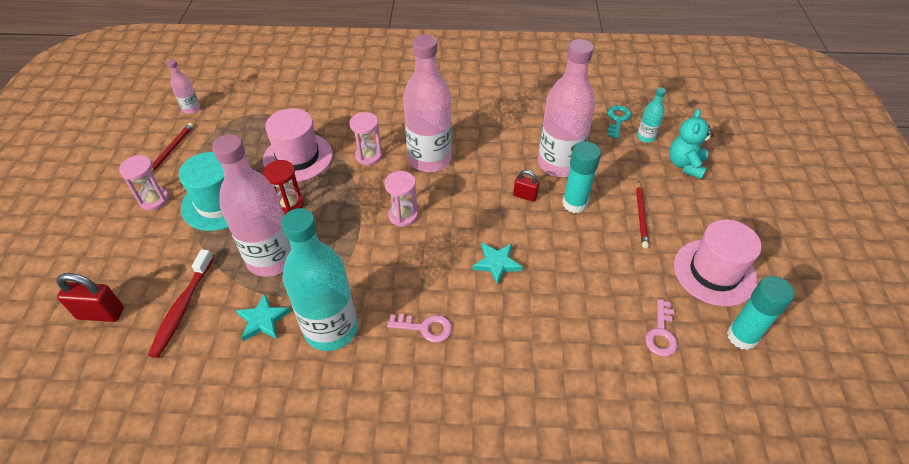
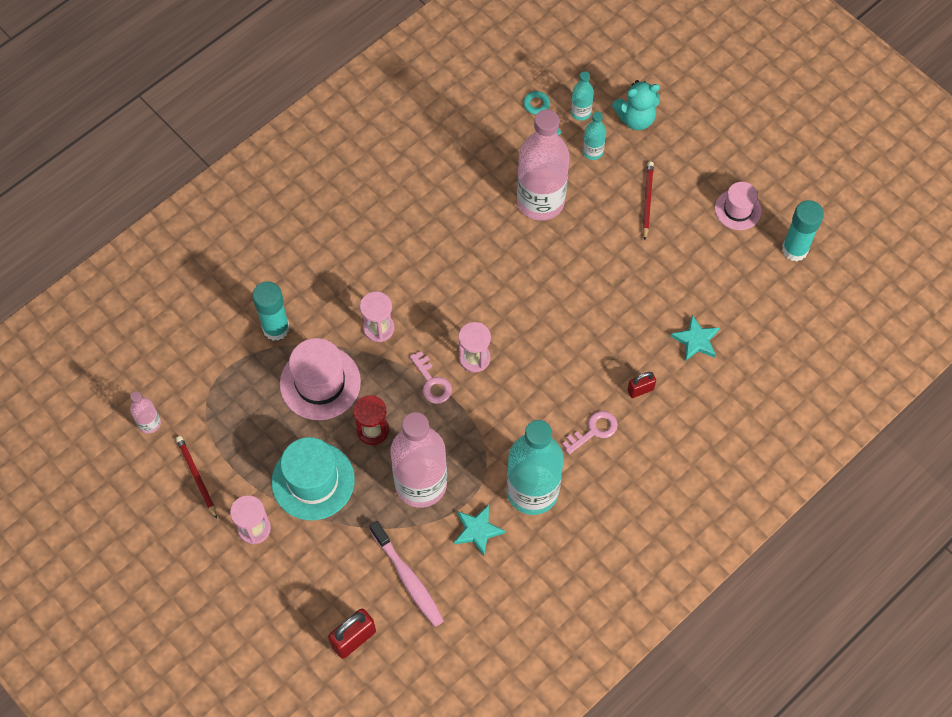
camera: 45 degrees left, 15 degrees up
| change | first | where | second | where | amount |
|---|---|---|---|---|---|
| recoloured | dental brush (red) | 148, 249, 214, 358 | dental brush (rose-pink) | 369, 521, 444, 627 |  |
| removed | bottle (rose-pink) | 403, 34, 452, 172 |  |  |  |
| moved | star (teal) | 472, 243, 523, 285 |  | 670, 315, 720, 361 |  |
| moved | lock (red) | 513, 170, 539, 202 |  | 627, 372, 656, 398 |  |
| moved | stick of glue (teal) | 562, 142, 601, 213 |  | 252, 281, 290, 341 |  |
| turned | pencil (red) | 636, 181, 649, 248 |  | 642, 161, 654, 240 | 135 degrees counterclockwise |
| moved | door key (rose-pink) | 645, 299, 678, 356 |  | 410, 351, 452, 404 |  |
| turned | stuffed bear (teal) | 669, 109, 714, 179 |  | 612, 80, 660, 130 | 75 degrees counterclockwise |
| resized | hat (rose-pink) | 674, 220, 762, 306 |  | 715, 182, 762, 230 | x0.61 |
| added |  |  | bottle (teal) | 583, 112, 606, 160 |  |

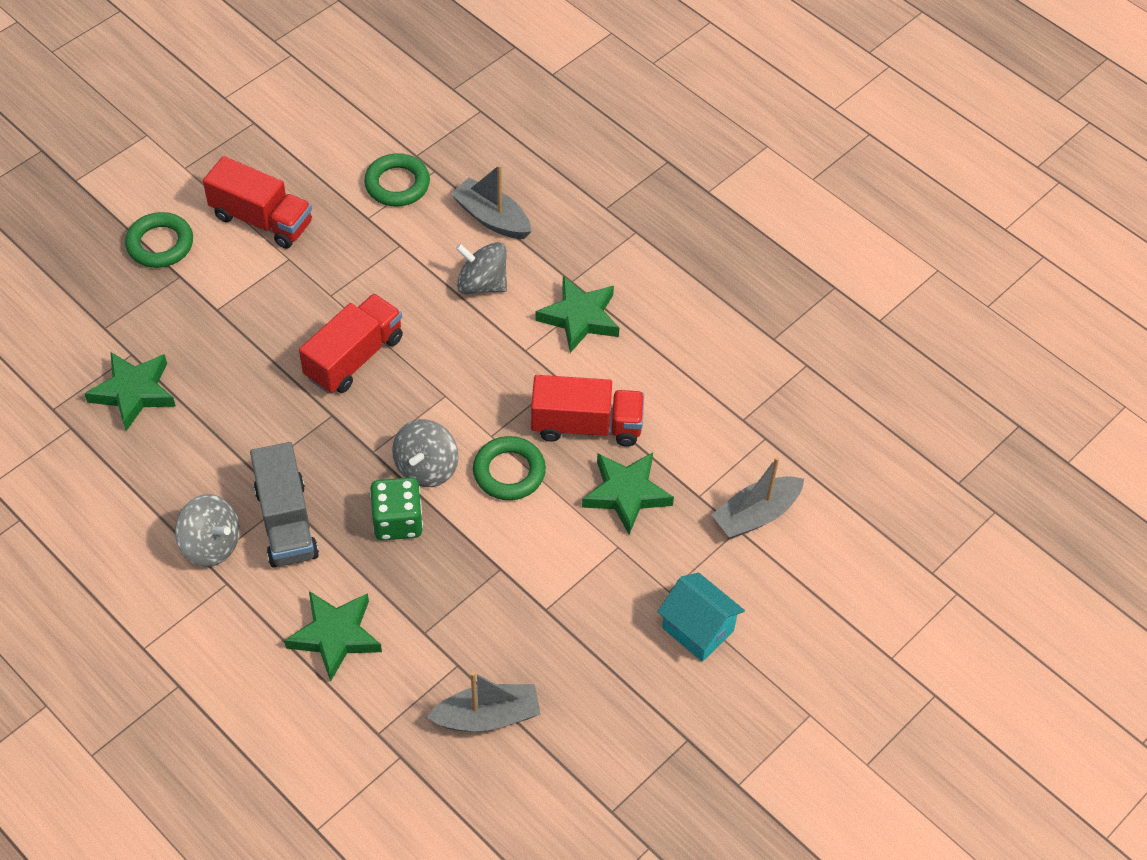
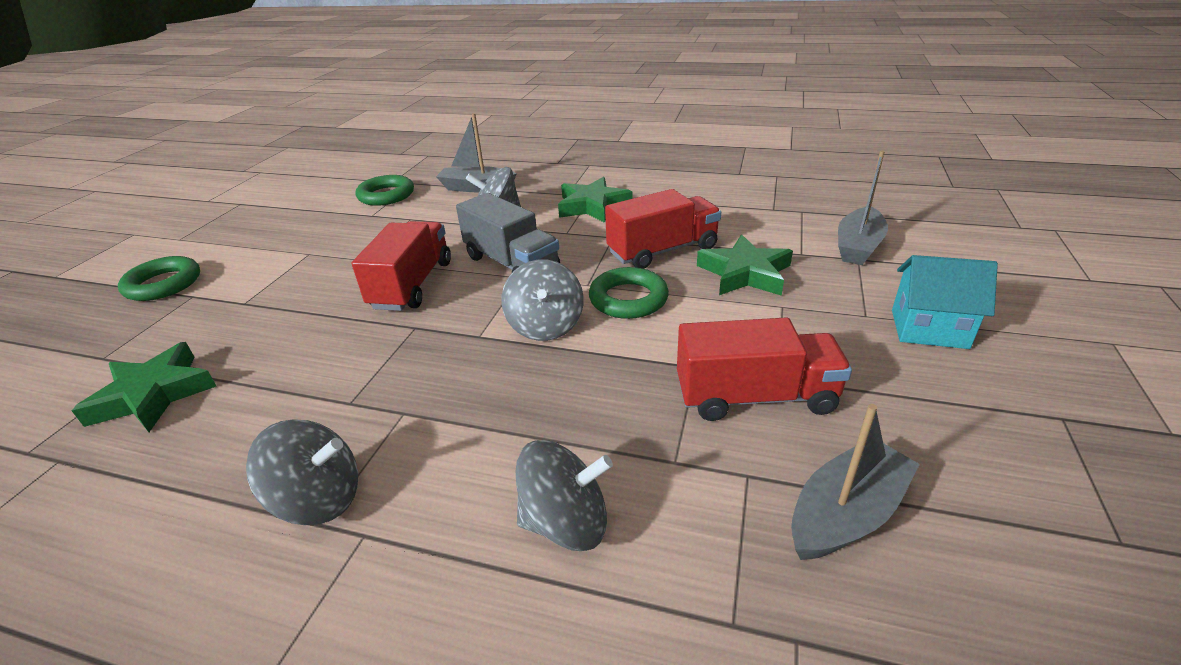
camera: 25 degrees left, 20 degrees down
| change | first | where | second | where | amount |
|---|---|---|---|---|---|
| moved | lorry (red) | 203, 156, 312, 249 |  | 677, 317, 852, 421 |  |
| moved | lorry (gray) | 250, 442, 319, 568 |  | 456, 193, 560, 272 |  |
| replaced | star (emerald) | 284, 591, 382, 682 | toy top (gray) | 516, 440, 613, 551 |  |
| removed | game die (emerald) | 370, 477, 423, 541 |  |  |  |

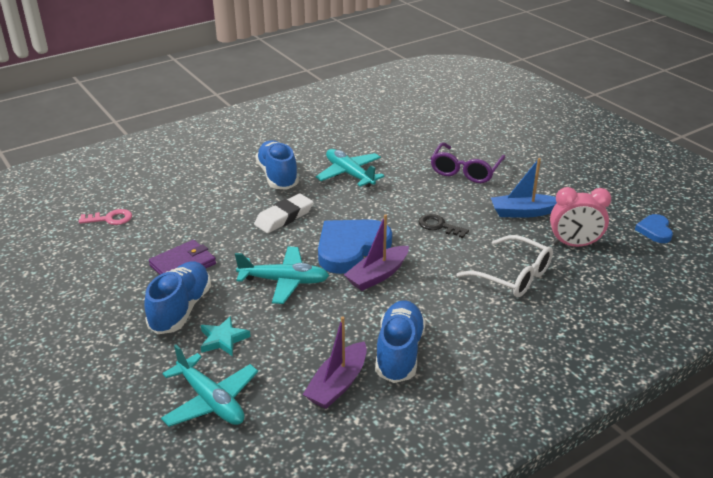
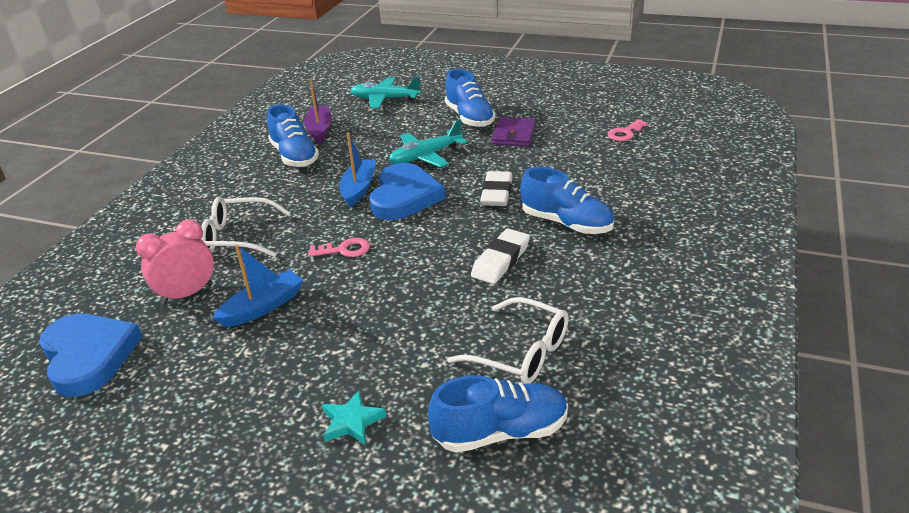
camera: 145 degrees right, 0 degrees up
| change | first | where | second | where | amount |
|---|---|---|---|---|---|
| moved | star (teal) | 201, 316, 251, 356 |  | 322, 390, 386, 445 |  |
| replaced | plane (teal) | 316, 149, 385, 187 | pencil eraser (white) | 471, 229, 530, 284 |  |
| recoloured | toy boat (violet) | 344, 214, 409, 291 | toy boat (royal blue) | 339, 133, 376, 207 |  |
| recoloured | door key (black) | 418, 214, 469, 238 | door key (rose-pink) | 308, 238, 370, 257 |  |
| removed | eyeglasses (violet) | 430, 143, 505, 183 |  |  |  |
| resized | heart shape (royal blue) | 635, 214, 673, 243 |  | 39, 314, 142, 397 | x1.99 |
| added |  |  | lace-up shoe (royal blue) | 428, 375, 568, 453 |  |
| added |  |  | eyeglasses (white) | 447, 297, 569, 384 |  |

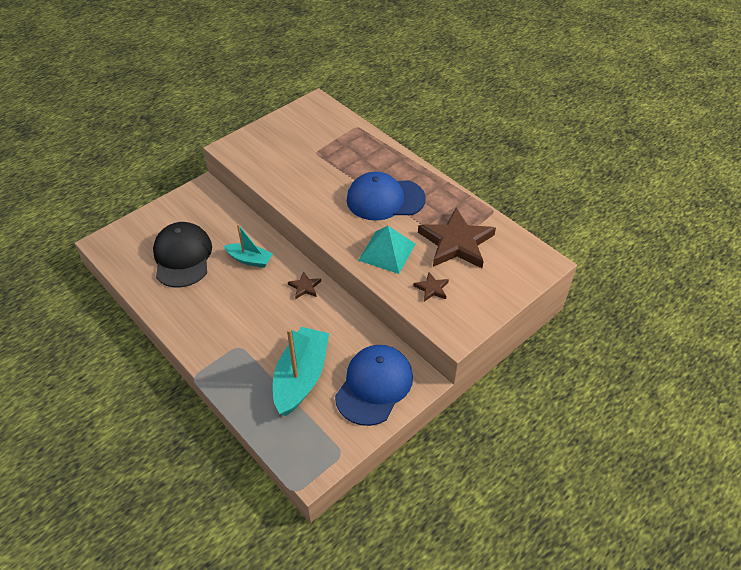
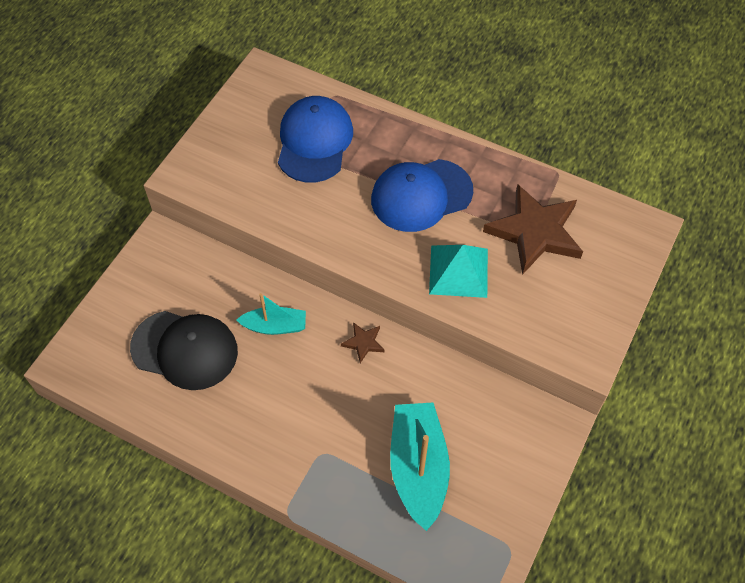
camera: 20 degrees left, 10 degrees up
| change | first | where | second | where | amount |
|---|---|---|---|---|---|
| turned | baseball cap (black) | 153, 222, 212, 287 |  | 130, 311, 238, 390 | 135 degrees clockwise |
| moved | baseball cap (royal blue) | 335, 345, 413, 426 |  | 278, 96, 353, 183 |  |
| removed | star (dark brown) | 413, 272, 449, 301 |  |  |  |

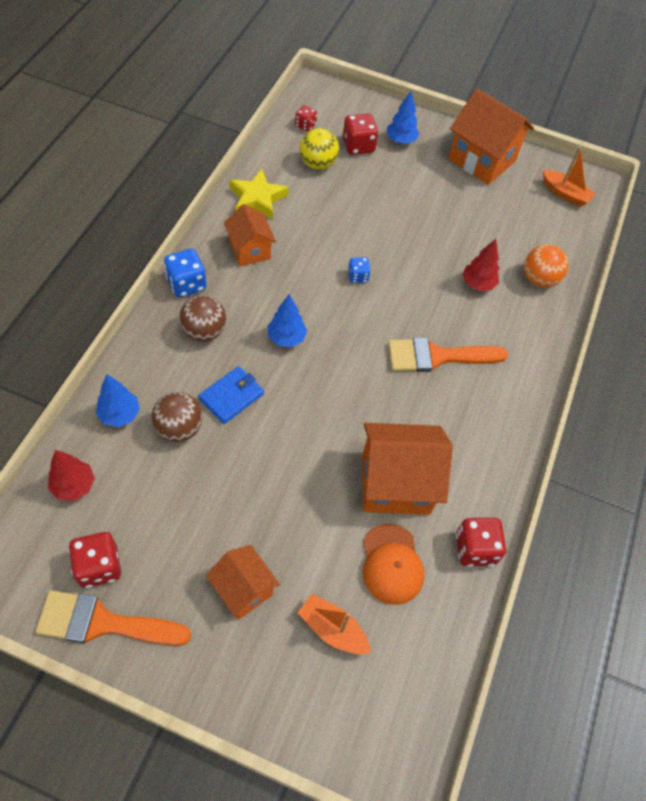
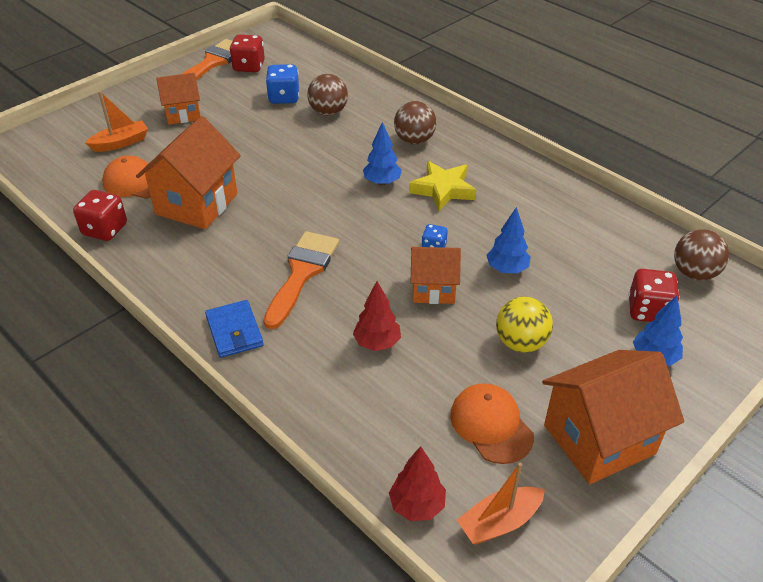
camera: 120 degrees right, 15 degrees down
| change | first | where | second | where | amount |
|---|---|---|---|---|---|
| moved | toy tree (red) | 48, 450, 95, 501 |  | 389, 446, 446, 521 |  |
| moved | toy tree (royal blue) | 96, 374, 140, 427 |  | 486, 207, 531, 273 |  |
| moved | game die (royal blue) | 164, 249, 207, 298 |  | 266, 64, 299, 104 |  |
| moved | card wallet (royal blue) | 199, 366, 264, 424 |  | 205, 300, 264, 358 |  |
| moved | house (orange) | 224, 204, 276, 266 |  | 410, 247, 461, 304 |  |
| moved | star (golden) | 229, 169, 289, 220 |  | 409, 161, 476, 211 |  |
| replaced | game die (red) | 295, 105, 317, 132 | play ball (dark brown) | 674, 229, 729, 281 |  |
| moved | play ball (golden) | 299, 128, 339, 170 |  | 496, 297, 553, 353 |  |
| removed | play ball (orange) | 524, 244, 569, 288 |  |  |  |
| added |  |  | baseball cap (orange) | 450, 383, 534, 464 |  |

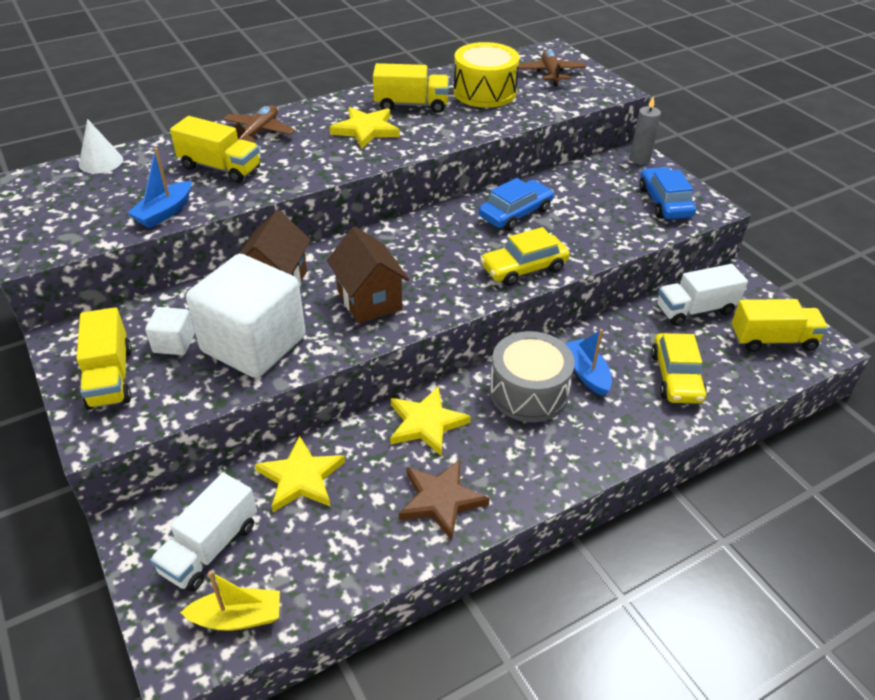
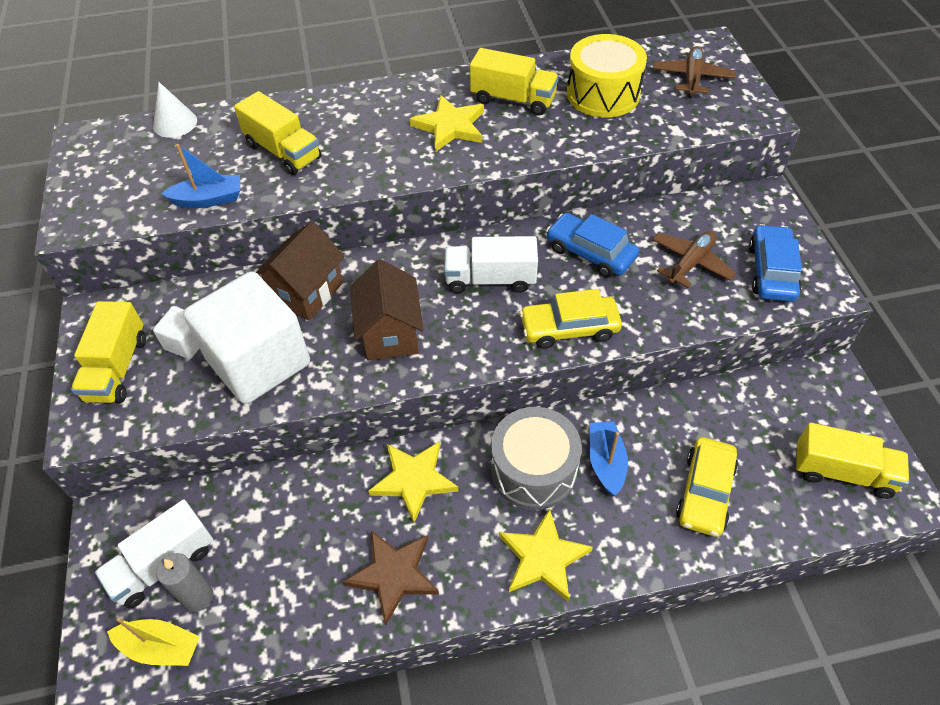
camera: 20 degrees right, 10 degrees up
| change | first | where | second | where | amount |
|---|---|---|---|---|---|
| turned | toy boat (royal blue) | 127, 148, 191, 228 |  | 161, 144, 240, 208 | 150 degrees counterclockwise |
| moved | plane (dark brown) | 223, 105, 295, 143 |  | 653, 231, 736, 288 |  |
| moved | star (golden) | 255, 435, 345, 512 |  | 499, 508, 593, 602 |  |
| turned | automobile (royal blue) | 479, 178, 554, 231 |  | 546, 213, 639, 277 | 120 degrees counterclockwise |
| moved | pillar candle (gray) | 630, 96, 661, 164 |  | 156, 553, 213, 612 |  |
| moved | lorry (white) | 657, 264, 748, 326 |  | 444, 236, 538, 293 |  |

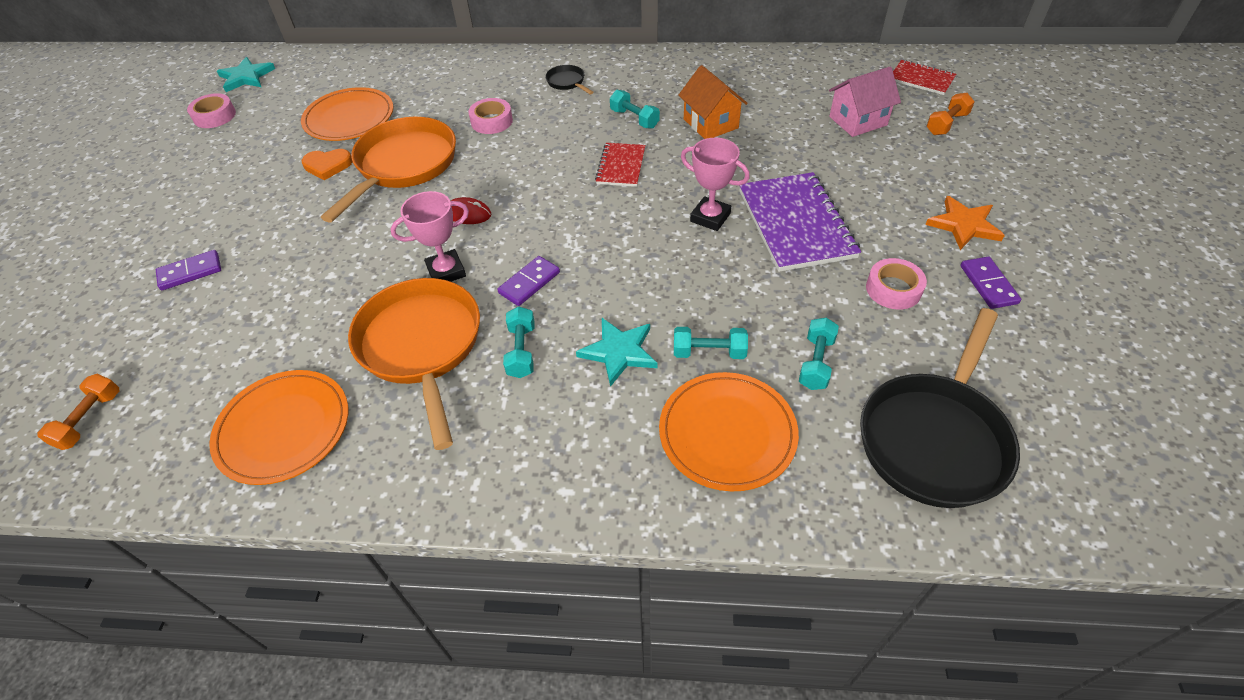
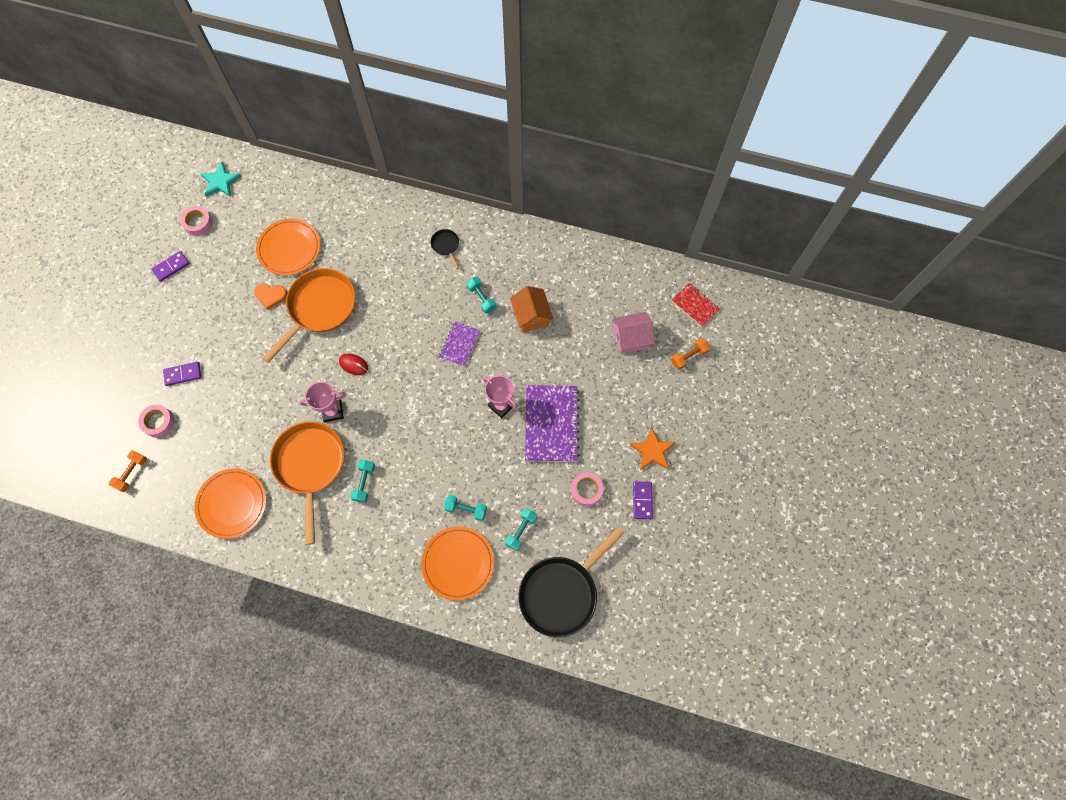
camera: 10 degrees right, 20 degrees up
| change | first | where | second | where | amount |
|---|---|---|---|---|---|
| moved | roll of tape (rose-pink) | 468, 98, 513, 134 |  | 138, 405, 174, 437 |  |
| moved | domino tile (violet) | 497, 256, 560, 306 |  | 151, 251, 190, 282 |  |
| removed | star (teal) | 576, 318, 657, 387 |  |  |  |
| recoloured | exercise book (red) | 595, 143, 645, 187 | exercise book (violet) | 439, 321, 480, 367 |  |

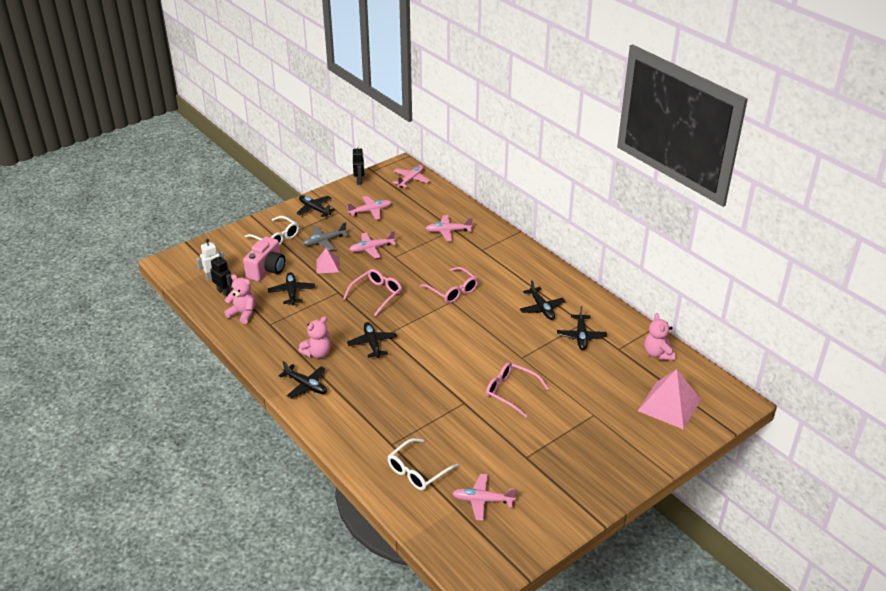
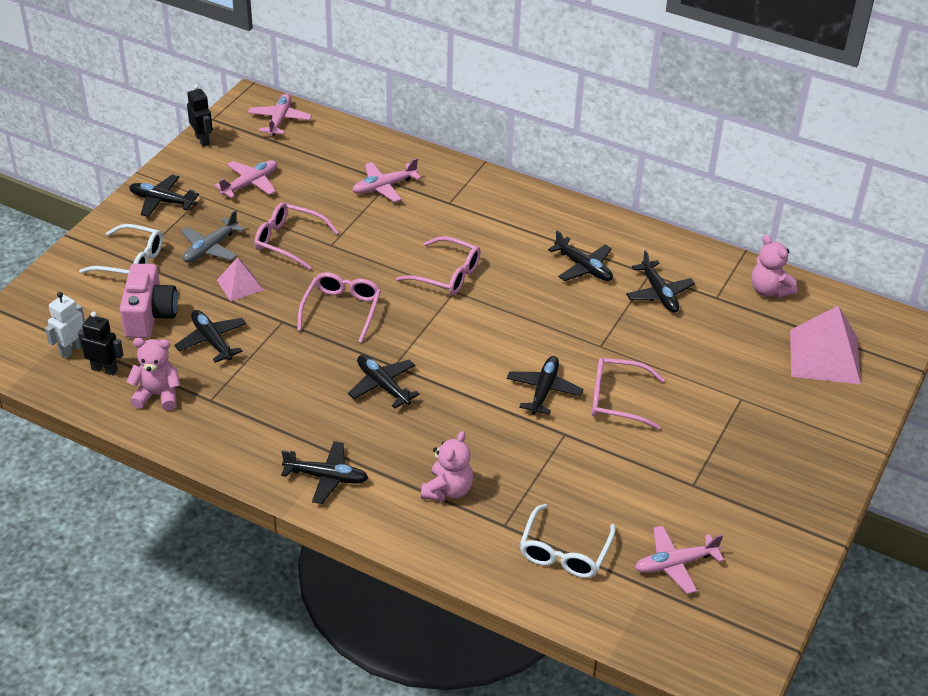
camera: 25 degrees left, 5 degrees up
| change | first | where | second | where | amount |
|---|---|---|---|---|---|
| moved | stuffed bear (rose-pink) | 298, 316, 331, 358 |  | 421, 431, 473, 501 |  |
| replaced | plane (rose-pink) | 349, 231, 396, 259 | eyeglasses (rose-pink) | 254, 202, 339, 270 |  |
| added |  |  | plane (black) | 507, 356, 583, 415 |  |

